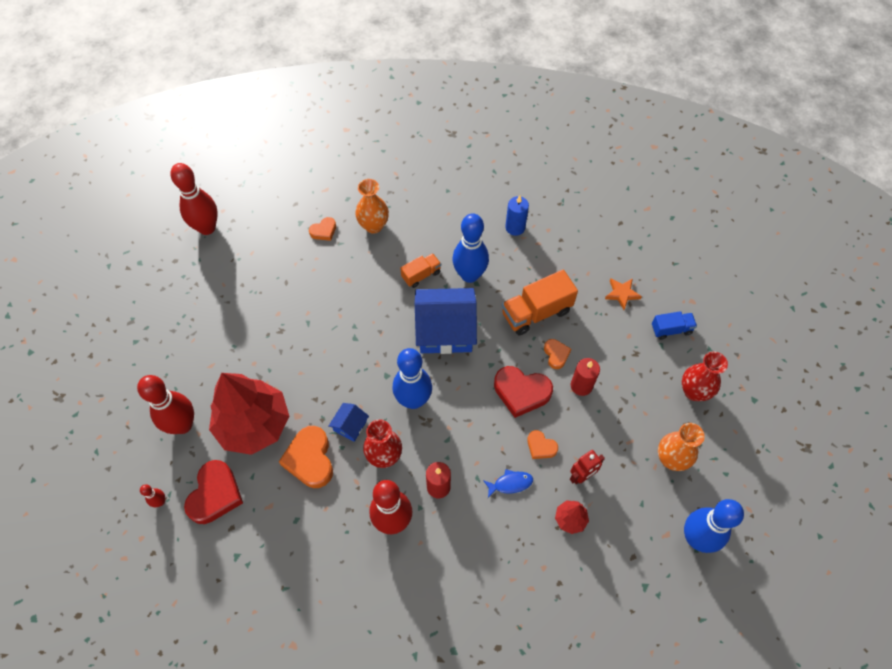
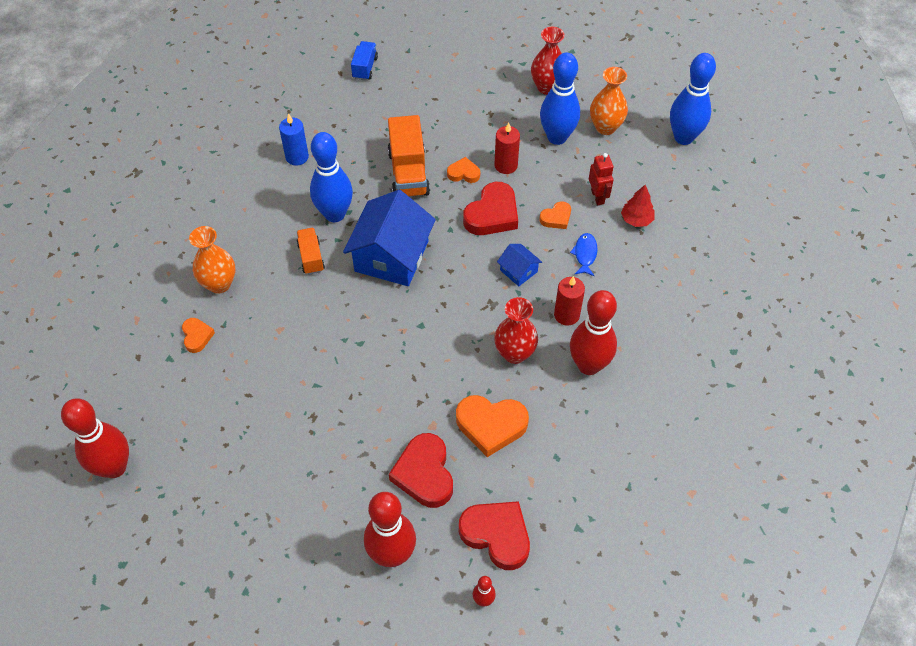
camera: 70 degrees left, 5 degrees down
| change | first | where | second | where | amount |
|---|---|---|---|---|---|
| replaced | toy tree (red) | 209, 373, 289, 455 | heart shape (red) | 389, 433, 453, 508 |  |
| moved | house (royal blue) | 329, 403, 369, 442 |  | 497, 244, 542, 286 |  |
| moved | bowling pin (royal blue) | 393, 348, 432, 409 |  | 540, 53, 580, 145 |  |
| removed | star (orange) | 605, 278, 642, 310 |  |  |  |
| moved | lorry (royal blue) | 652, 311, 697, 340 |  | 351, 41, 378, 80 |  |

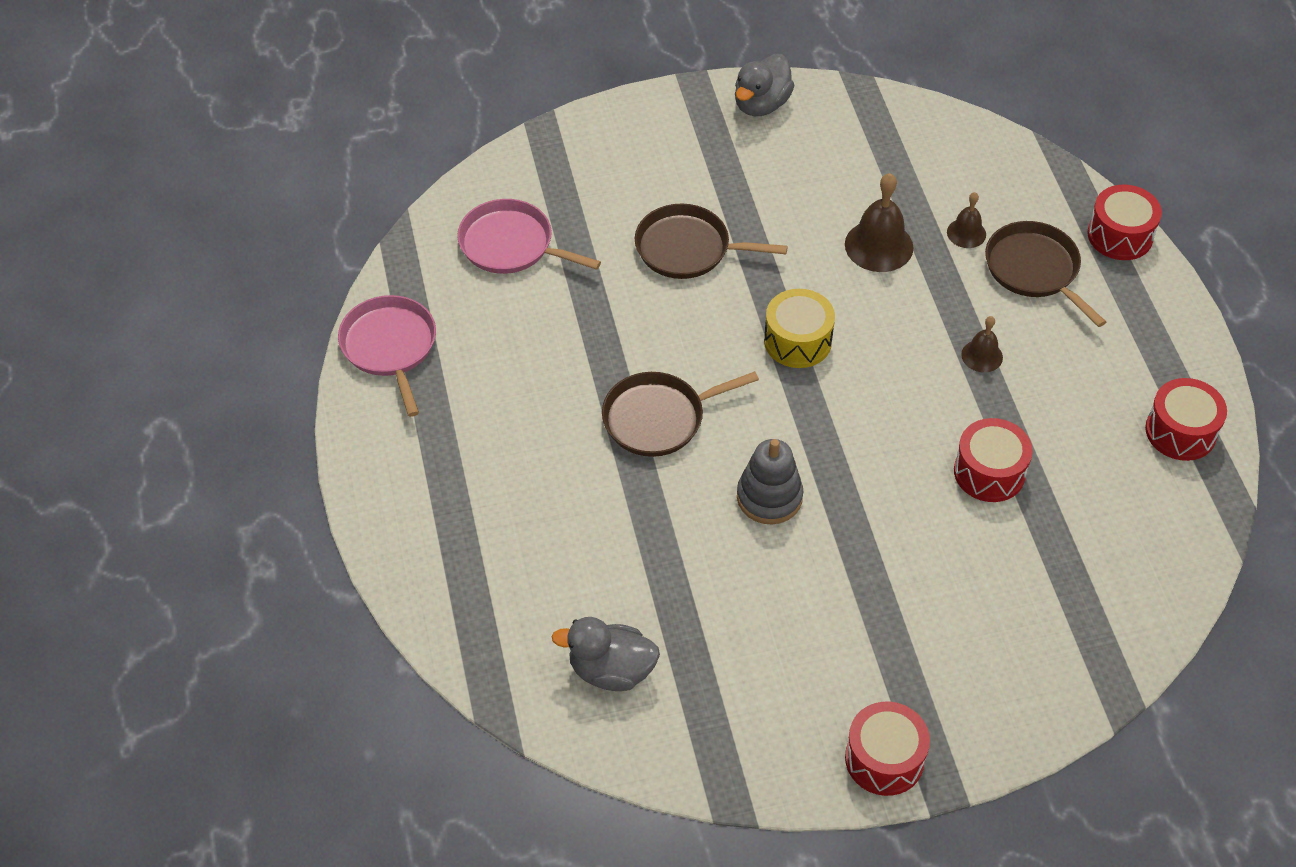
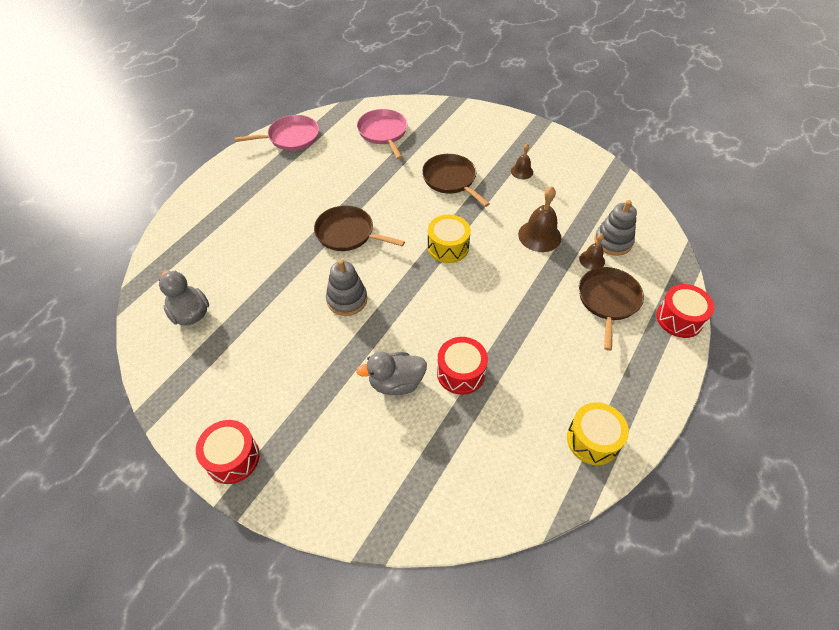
camera: 45 degrees right, 0 degrees up
| change | first | where | second | where | amount |
|---|---|---|---|---|---|
| turned | pan (rose-pink) | 338, 295, 436, 417 |  | 235, 115, 319, 151 | 45 degrees clockwise |
| moved | toy duck (gray) | 735, 54, 795, 116 |  | 356, 352, 427, 395 |  |
| moved | school bell (dark brown) | 961, 316, 1003, 372 |  | 511, 144, 533, 179 |  |
| recoloured | snare drum (red) | 1145, 378, 1227, 461 | snare drum (golden) | 567, 402, 629, 465 |  |
| added |  |  | stacking rings (gray) | 594, 200, 637, 256 |  |

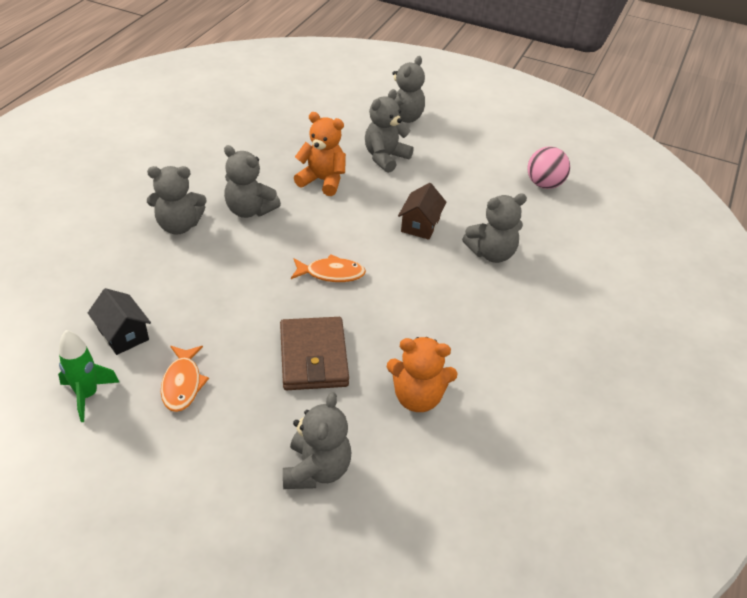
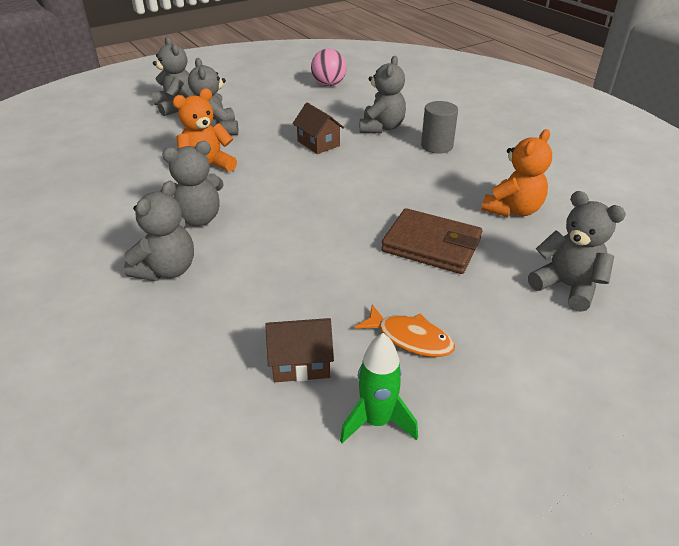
camera: 55 degrees left, 5 degrees down
| change | first | where | second | where | amount |
|---|---|---|---|---|---|
| recoloured | house (black) | 88, 288, 151, 355 | house (dark brown) | 265, 318, 334, 382 |  |
| removed | fish figure (orange) | 291, 254, 366, 282 |  |  |  |
| added |  |  | cylinder shape (gray) | 421, 101, 458, 154 |  |

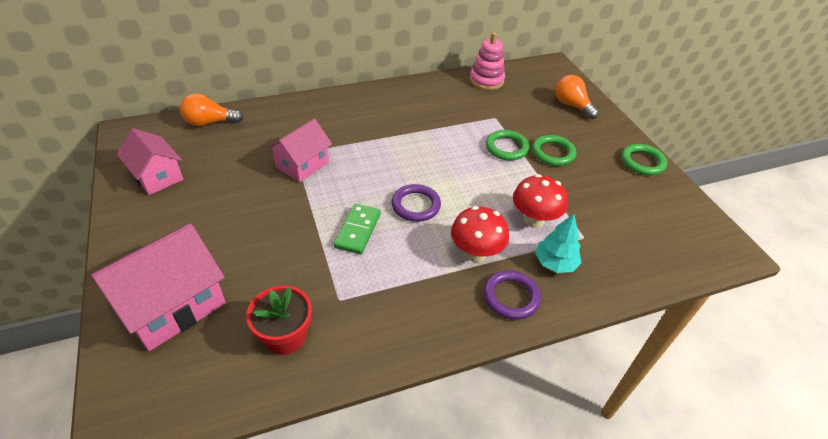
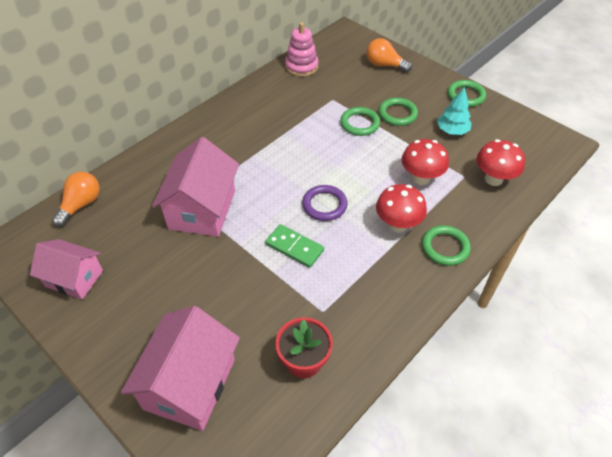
camera: 25 degrees left, 5 degrees up
| change | first | where | second | where | amount |
|---|---|---|---|---|---|
| turned | light bulb (orange) | 180, 93, 243, 126 |  | 52, 172, 100, 227 | 150 degrees clockwise |
| resized | house (rose-pink) | 267, 119, 332, 182 |  | 152, 137, 239, 237 | x1.55 |
| turned | domino tile (emerald) | 334, 204, 381, 254 |  | 265, 224, 324, 268 | 45 degrees counterclockwise |
| recoloured | torus (violet) | 483, 270, 541, 320 | torus (emerald) | 422, 225, 471, 266 |  |
| moved | toy tree (teal) | 535, 214, 582, 273 |  | 437, 87, 471, 135 |  |
| added |  |  | fungus (red) | 476, 139, 525, 186 |  |

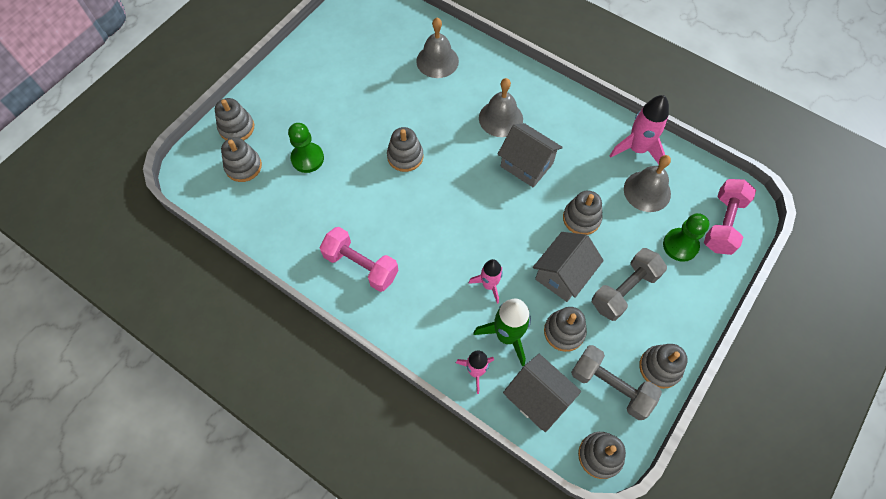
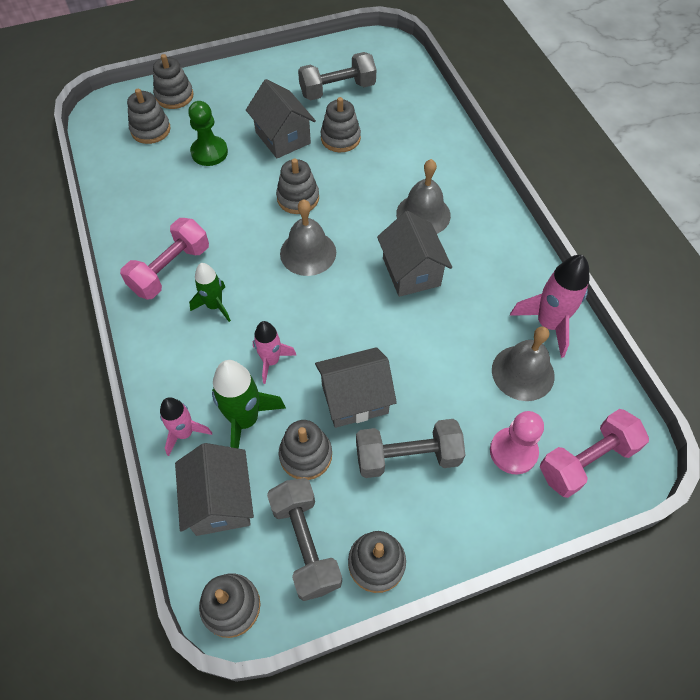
camera: 35 degrees right, 5 degrees down
| change | first | where | second | where | amount |
|---|---|---|---|---|---|
| turned | hand weight (rose-pink) | 319, 227, 399, 292 |  | 120, 218, 209, 299 | 60 degrees clockwise |
| moved | school bell (gray) | 416, 18, 459, 78 |  | 280, 199, 336, 276 |  |
| moved | stacking rings (gray) | 563, 190, 602, 235 |  | 321, 97, 361, 152 |  |
| recoloured | pawn (emerald) | 663, 213, 709, 262 | pawn (rose-pink) | 490, 411, 544, 474 |  |
| added |  |  | toy rocket (emerald) | 189, 263, 231, 322 |  |
| added |  |  | house (gray) | 246, 79, 316, 159 |  |
| added |  |  | hand weight (gray) | 298, 52, 377, 100 |  |

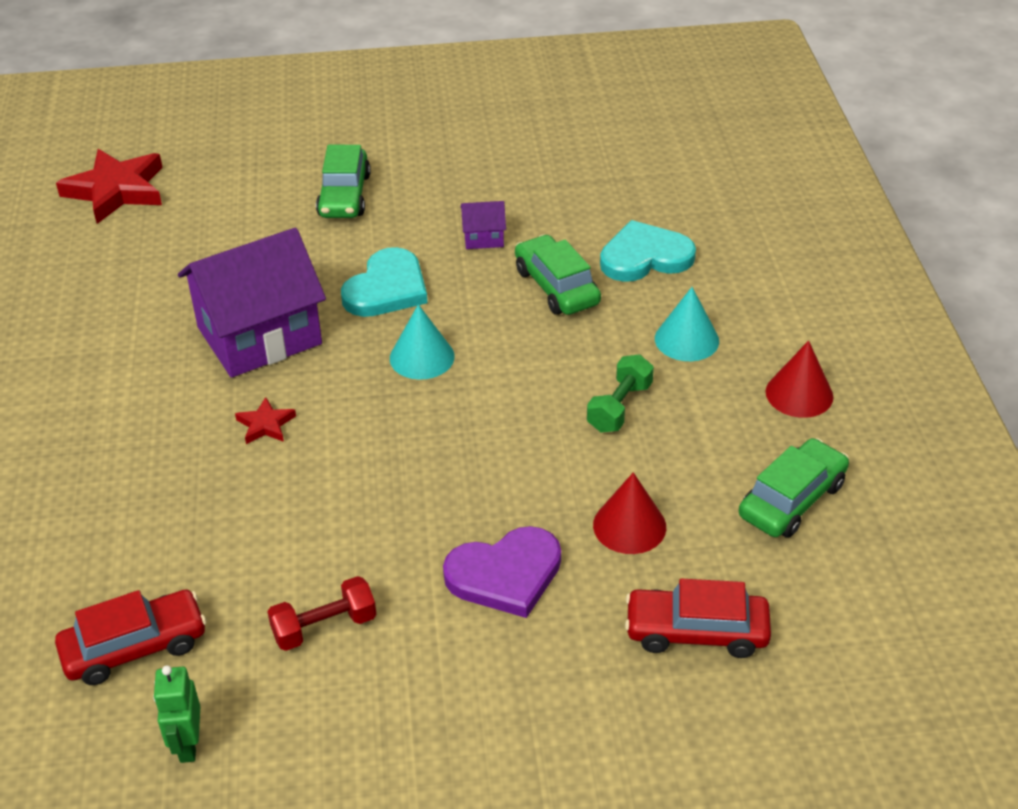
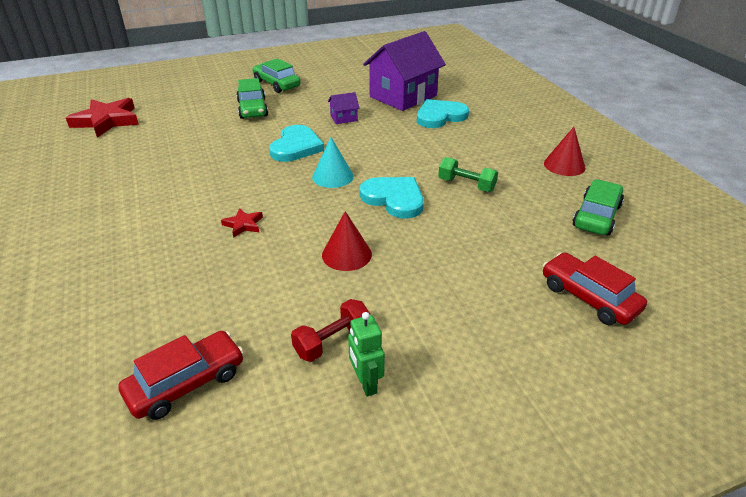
camera: 15 degrees left, 5 degrees down
| change | first | where | second | where | amount |
|---|---|---|---|---|---|
| moved | toy robot (emerald) | 153, 665, 200, 763 |  | 348, 312, 385, 397 |  |
| moved | house (violet) | 178, 228, 326, 378 |  | 363, 31, 446, 111 |  |
| removed | heart shape (violet) | 443, 526, 561, 618 |  |  |  |
| moved | automobile (emerald) | 515, 234, 601, 315 |  | 252, 58, 301, 93 |  |
| turned | hand weight (emerald) | 587, 354, 654, 432 |  | 438, 157, 498, 192 | 75 degrees counterclockwise |
| moved | cone shape (red) | 593, 472, 666, 554 |  | 322, 211, 372, 271 |  |
| turned | automobile (red) | 625, 579, 771, 658 |  | 543, 252, 647, 325 | 60 degrees clockwise |
| removed | cone shape (teal) | 655, 287, 719, 361 |  |  |  |
| added |  |  | heart shape (teal) | 359, 177, 424, 219 |  |

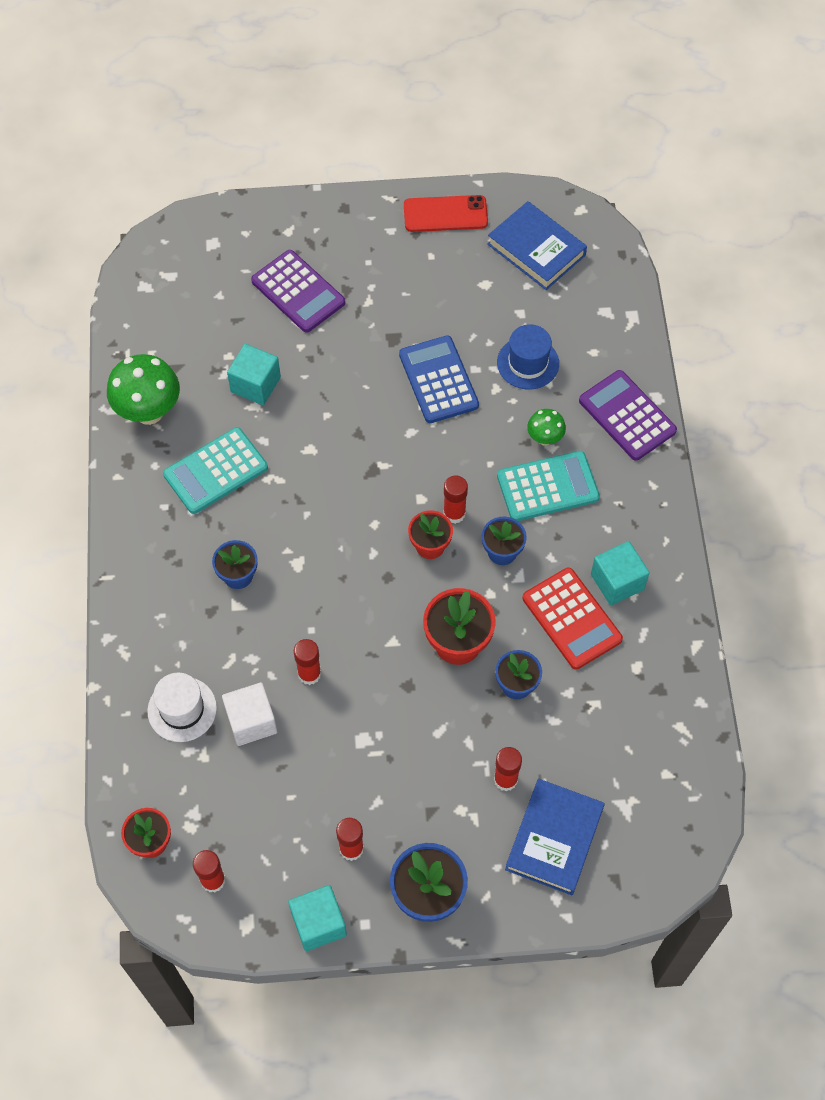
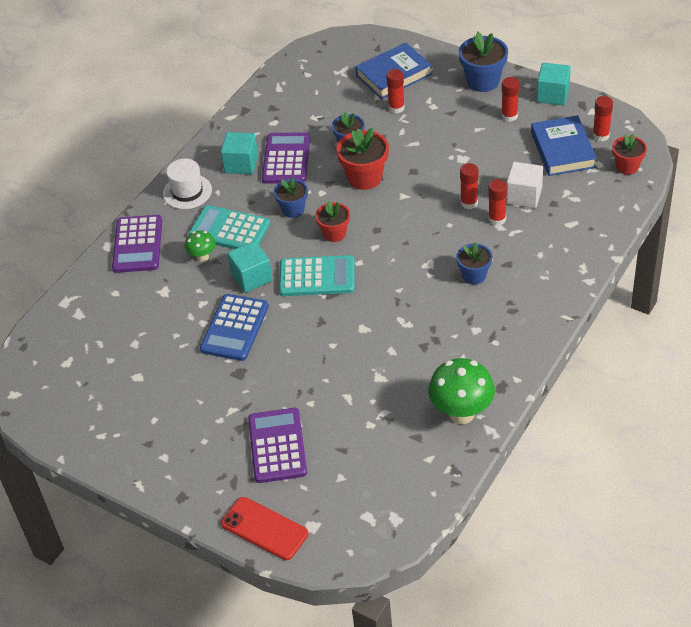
camera: 140 degrees left, 15 degrees down
| change | first | where | second | where | amount |
|---|---|---|---|---|---|
| moved | hat (white) | 147, 672, 217, 742 |  | 163, 159, 212, 209 |  |
| moved | pocket calculator (teal) | 163, 427, 268, 514 |  | 279, 255, 355, 296 |  |
| moved | solid cube (teal) | 227, 344, 281, 405 |  | 227, 241, 273, 293 |  |
| moved | smartphone (red) | 404, 195, 488, 232 |  | 221, 497, 308, 560 |  |
| moved | stick of glue (red) | 443, 475, 468, 524 |  | 488, 179, 507, 226 |  |
| moved | book (royal blue) | 487, 201, 587, 290 |  | 531, 115, 597, 176 |  |
| removed | hat (royal blue) | 497, 324, 559, 390 |  |  |  |
| recoloured | pocket calculator (red) | 522, 567, 623, 670 | pocket calculator (violet) | 262, 132, 310, 184 |  |

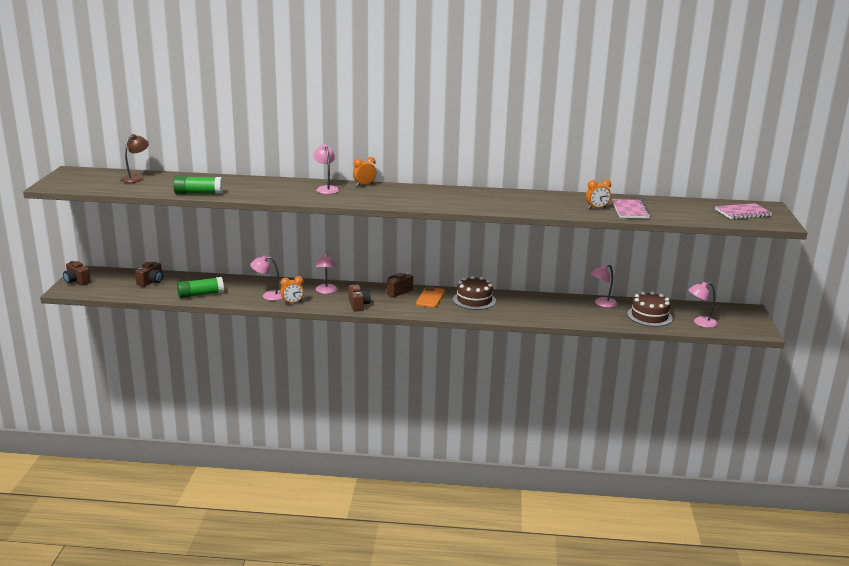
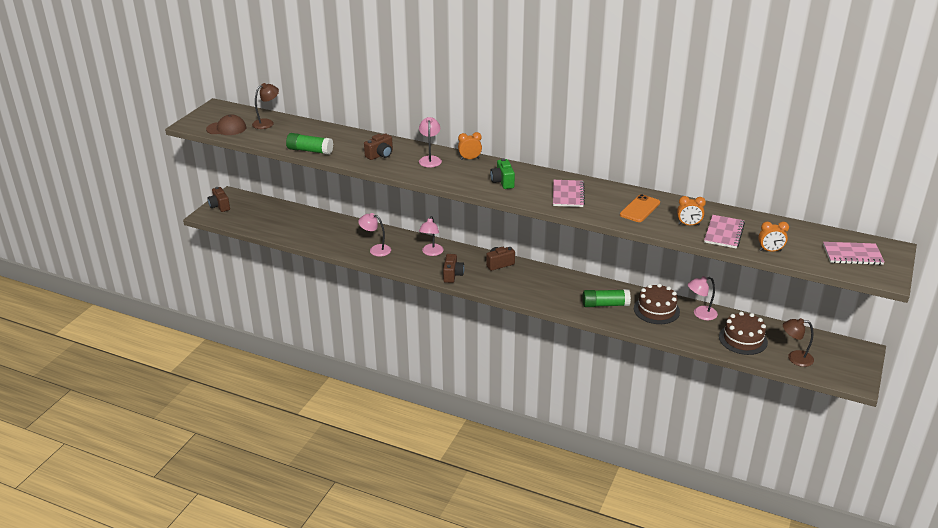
camera: 20 degrees right, 10 degrees up
| change | first | where | second | where | amount |
|---|---|---|---|---|---|
| moved | compact camera (dark brown) | 135, 262, 163, 287 |  | 364, 134, 393, 160 |  |
| moved | stick of glue (emerald) | 177, 277, 224, 298 |  | 583, 289, 631, 307 |  |
| moved | alarm clock (orange) | 280, 276, 304, 304 |  | 758, 222, 789, 252 |  |
| moved | smartphone (orange) | 416, 287, 445, 308 |  | 620, 194, 660, 222 |  |
| moved | cake (dark brown) | 453, 276, 496, 310 |  | 634, 284, 680, 324 |  |
| recoloured | desk lamp (rose-pink) | 689, 282, 718, 328 | desk lamp (dark brown) | 783, 318, 814, 367 |  |
| added |  |  | baseball cap (dark brown) | 206, 114, 246, 135 |  |
| added |  |  | compact camera (emerald) | 490, 158, 515, 189 |  |
| added |  |  | exercise book (rose-pink) | 553, 180, 585, 207 |  |

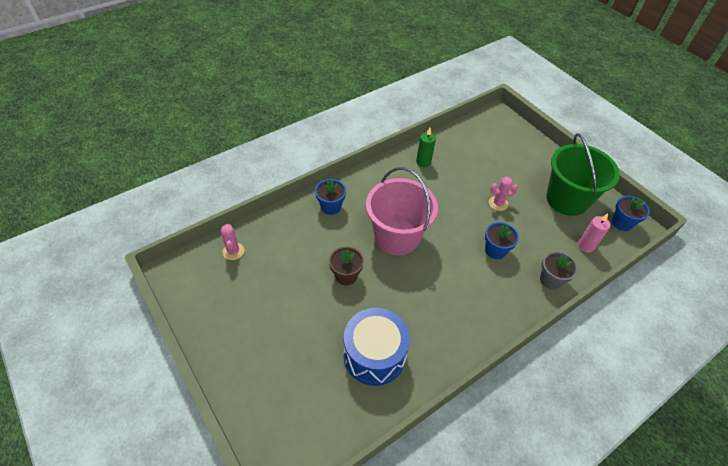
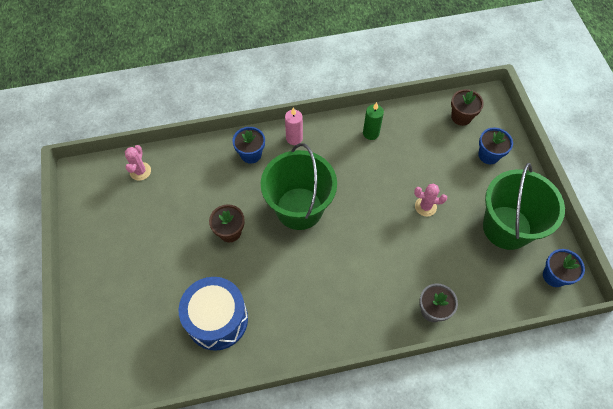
camera: 25 degrees right, 10 degrees up
| change | first | where | second | where | amount |
|---|---|---|---|---|---|
| recoloured | pail (rose-pink) | 366, 167, 438, 255 | pail (emerald) | 261, 143, 337, 230 |  |
| moved | potted plant (royal blue) | 485, 222, 519, 259 |  | 478, 128, 513, 164 |  |
| moved | pillar candle (rose-pink) | 578, 213, 610, 252 |  | 285, 107, 303, 145 |  |
| added |  |  | potted plant (dark brown) | 451, 89, 484, 126 |  |

